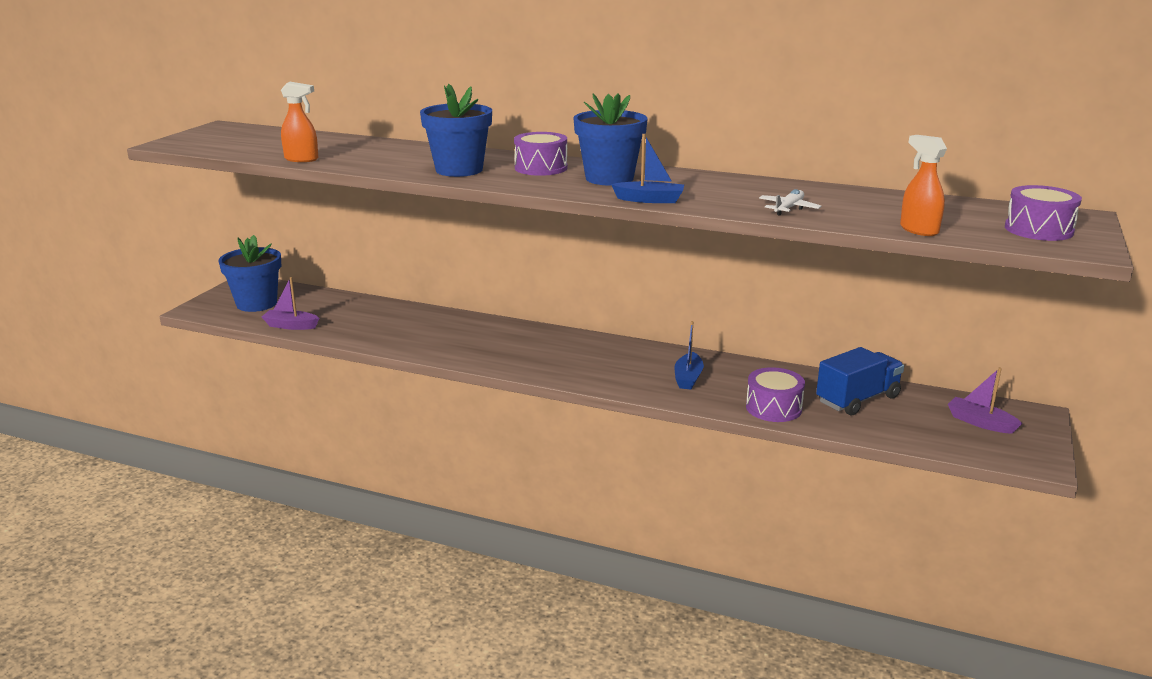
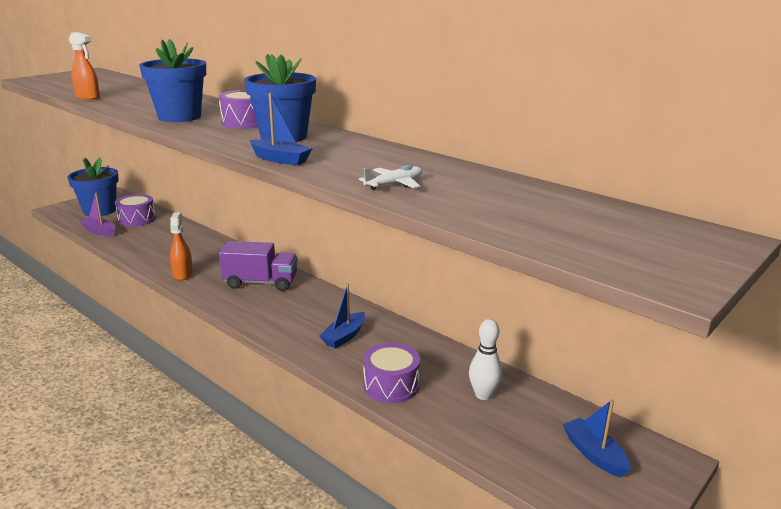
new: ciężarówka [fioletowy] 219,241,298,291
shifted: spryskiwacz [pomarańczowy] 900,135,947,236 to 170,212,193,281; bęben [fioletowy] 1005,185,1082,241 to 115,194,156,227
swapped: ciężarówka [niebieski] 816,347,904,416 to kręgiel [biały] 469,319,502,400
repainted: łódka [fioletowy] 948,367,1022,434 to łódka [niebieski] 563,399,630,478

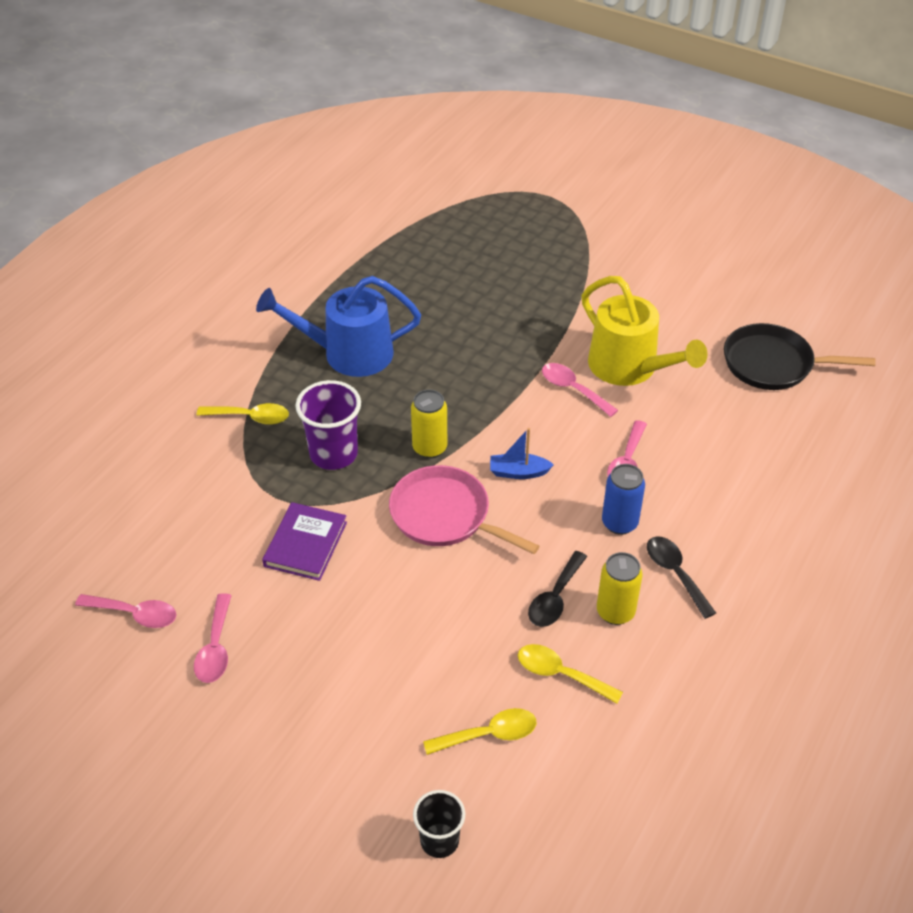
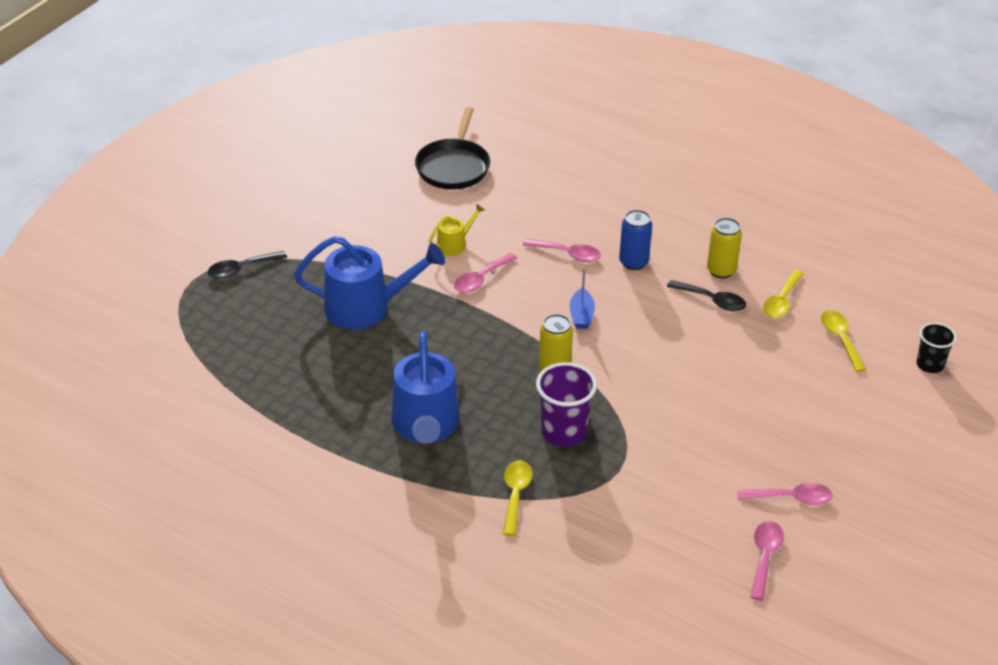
gone: książka [fioletowy] 262,502,347,581; patelnia [różowy] 389,465,540,554
new: konewka [niebieski] 294,236,445,330
shifted: łyżka [czarny] 647,536,716,619 to 207,251,287,279
scaled: konewka [żółty] 582,276,708,386 = 429,204,485,256 x0.48

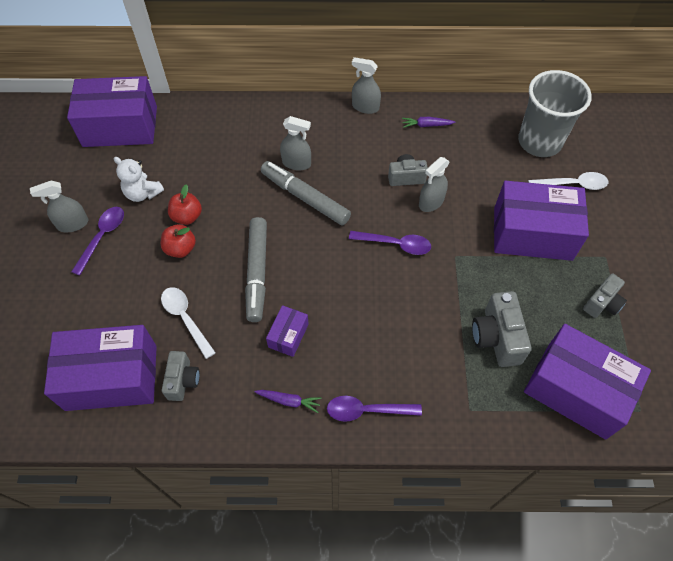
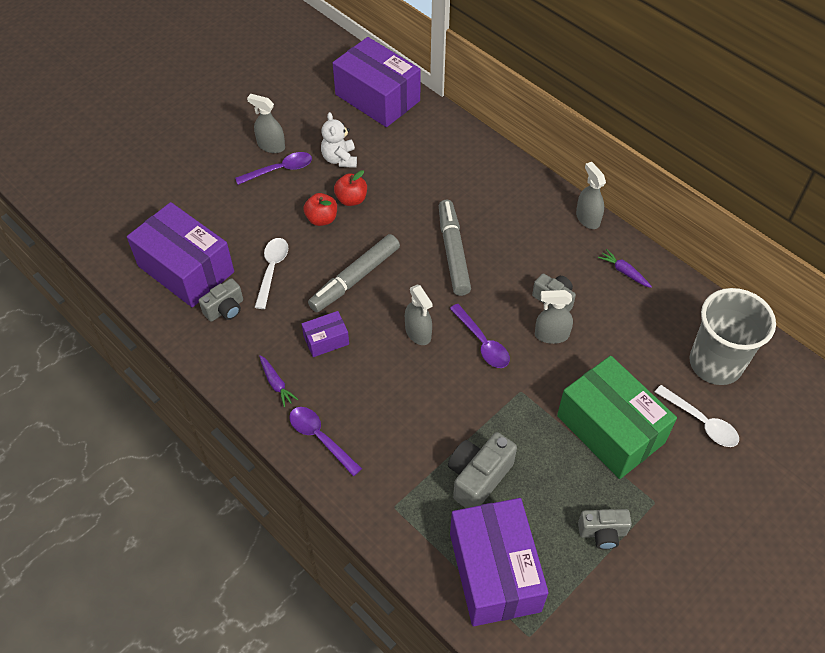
shifted: spryskiwacz [szary] 280,116,311,170 to 405,285,433,345
repainted: pudełko [fioletowy] 494,181,589,261 to pudełko [zielony] 557,356,677,479

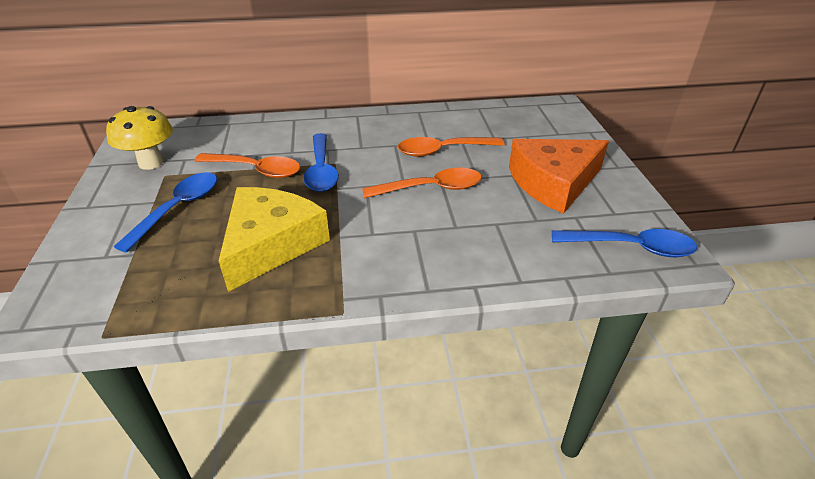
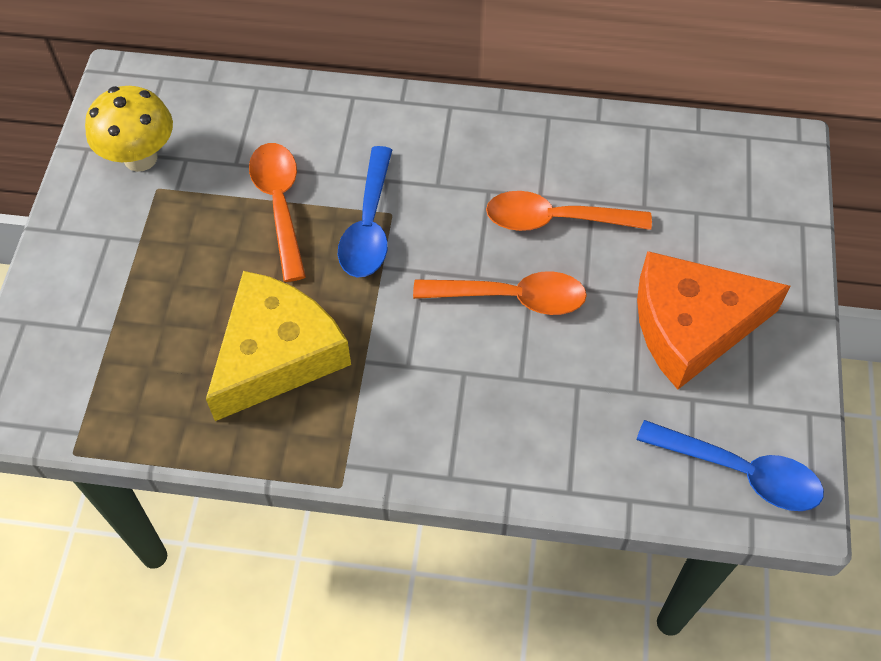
gone: łyżka [niebieski] 114,172,217,253
rotated: łyżka [pomarańczowy] 195,153,300,178 = 249,143,306,282 135 degrees counterclockwise

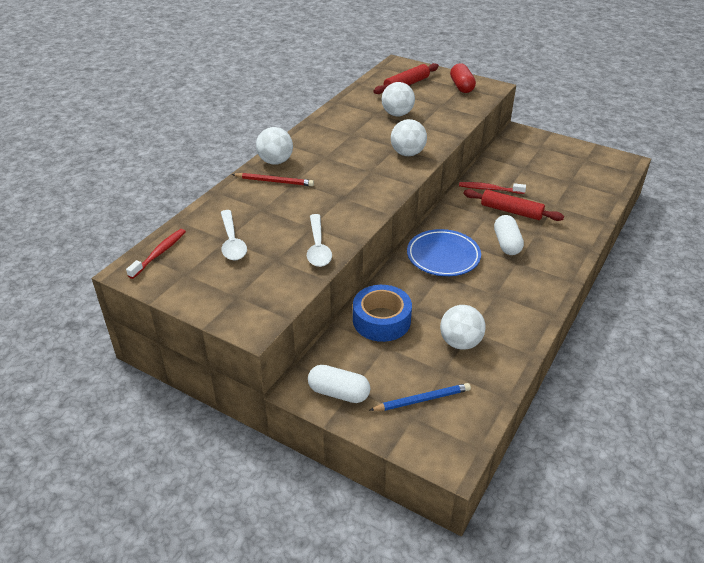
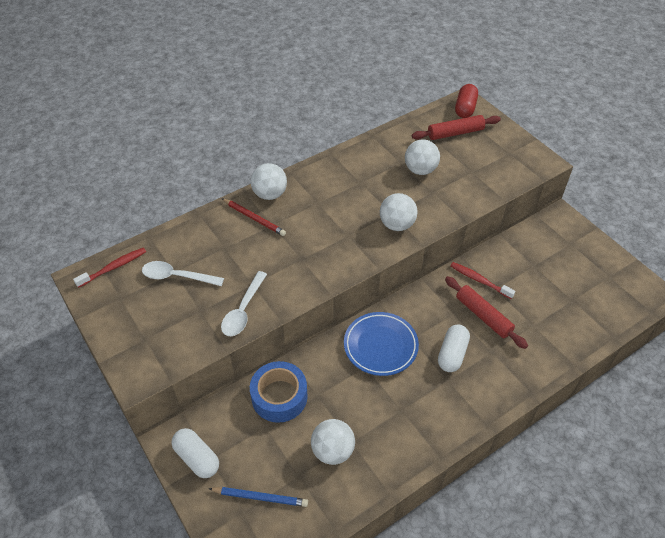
shifted: kapsułka [czerwony] 450,63,476,93 to 455,84,478,118
rotated: łyżka [biały] 221,210,247,260 = 142,261,224,286 90 degrees clockwise

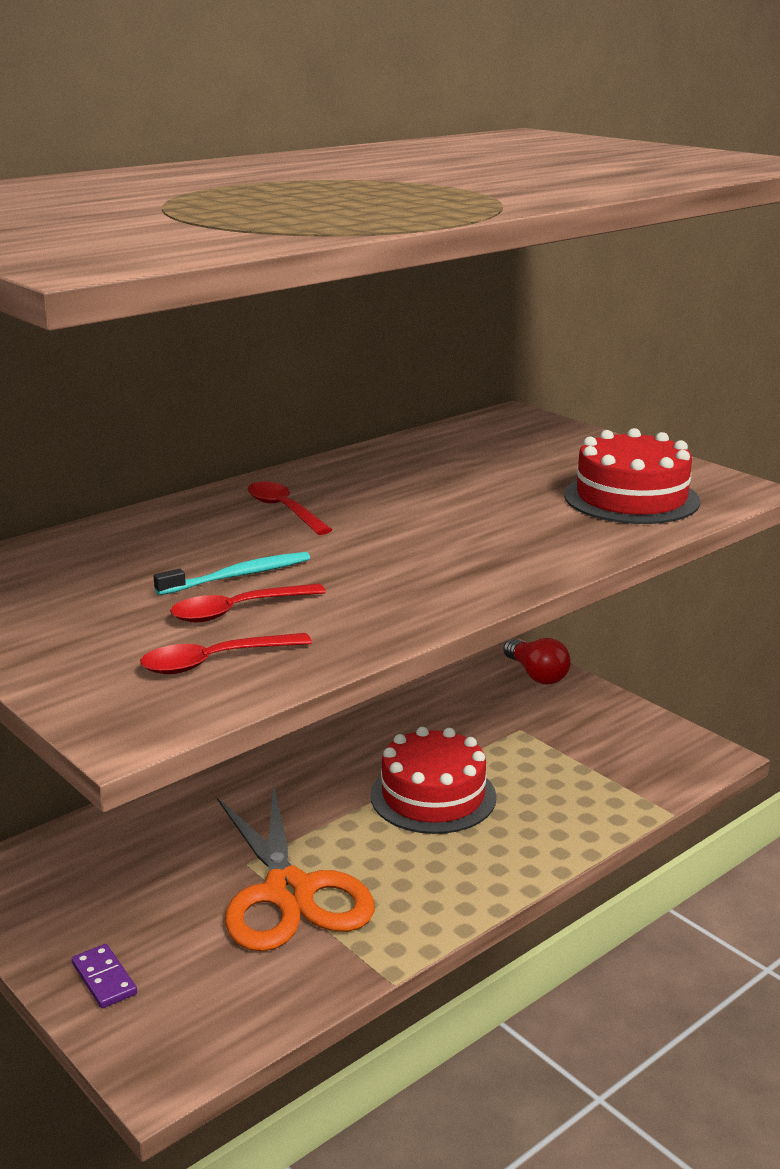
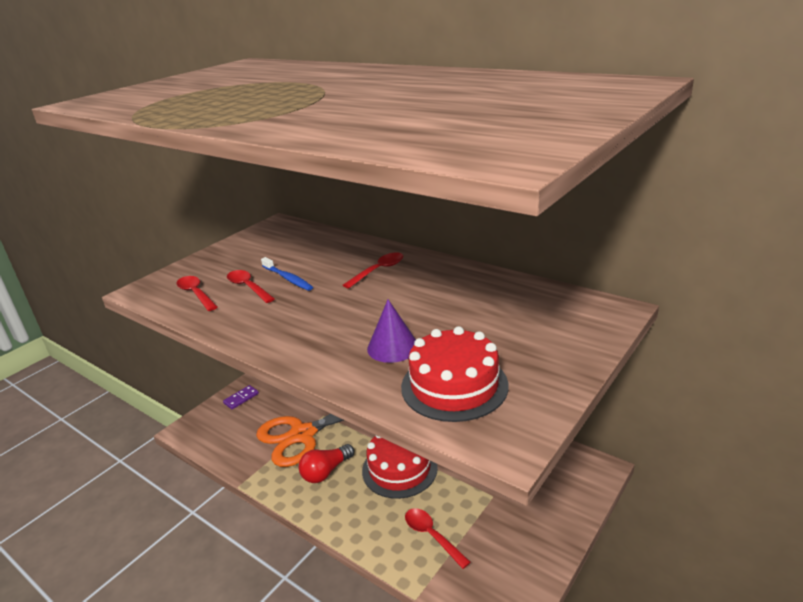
new: stożek [fioletowy] 367,299,416,363; łyżka [czerwony] 405,508,471,569
shifted: żarówka [czerwony] 503,638,571,685 to 299,444,354,483
repainted: szczoteczka do zębów [turkusowy] 154,552,310,595 to szczoteczka do zębów [niebieski] 261,257,313,291

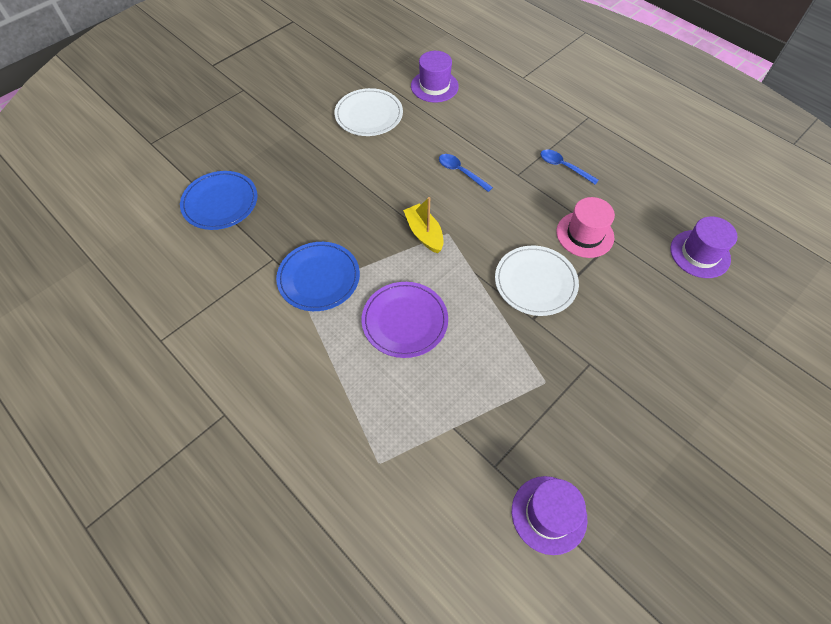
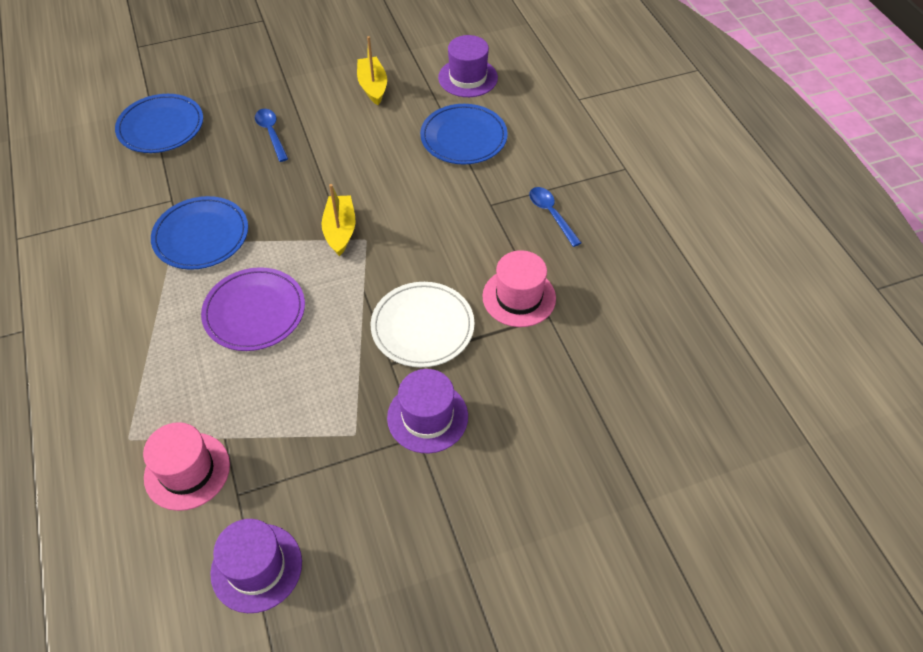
new: kapelusz [różowy] 143,422,230,511; talerz [niebieski] 420,104,508,165
shifted: łyżka [niebieski] 439,154,493,192 to 255,109,288,162; kapelusz [fioletowy] 670,216,738,278 to 387,369,468,453
swapped: talerz [biały] 334,88,403,136 to łódka [żółty] 357,36,387,105

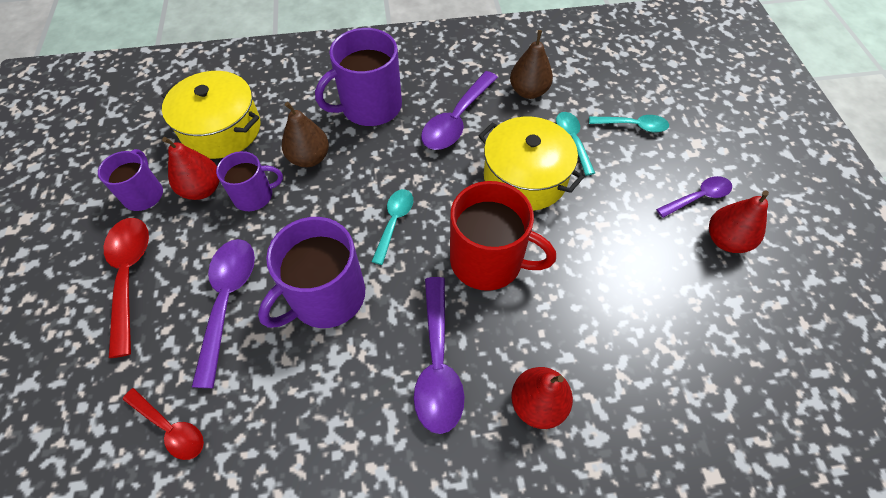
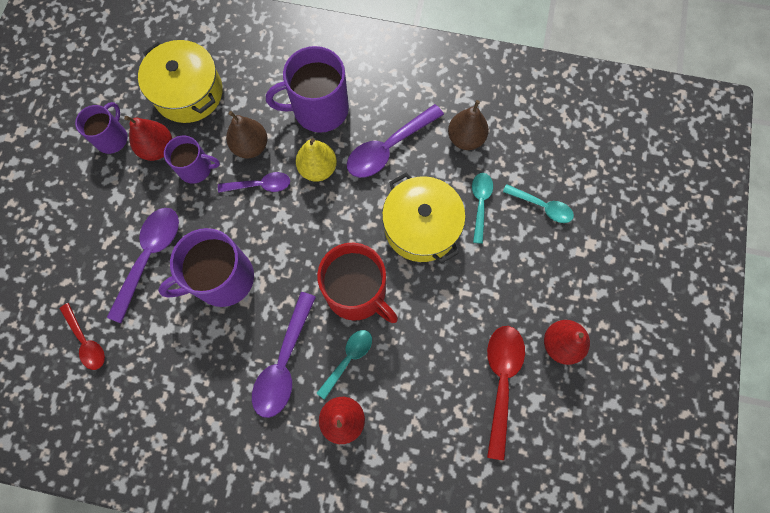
new: gruszka [żółty] 296,138,337,182
shifted: łyżka [czerwony] 104,218,149,358 to 487,326,525,460; łyżka [turkusowy] 371,189,413,265 to 317,330,372,400; łyżka [fioletowy] 656,176,732,218 to 218,172,290,193

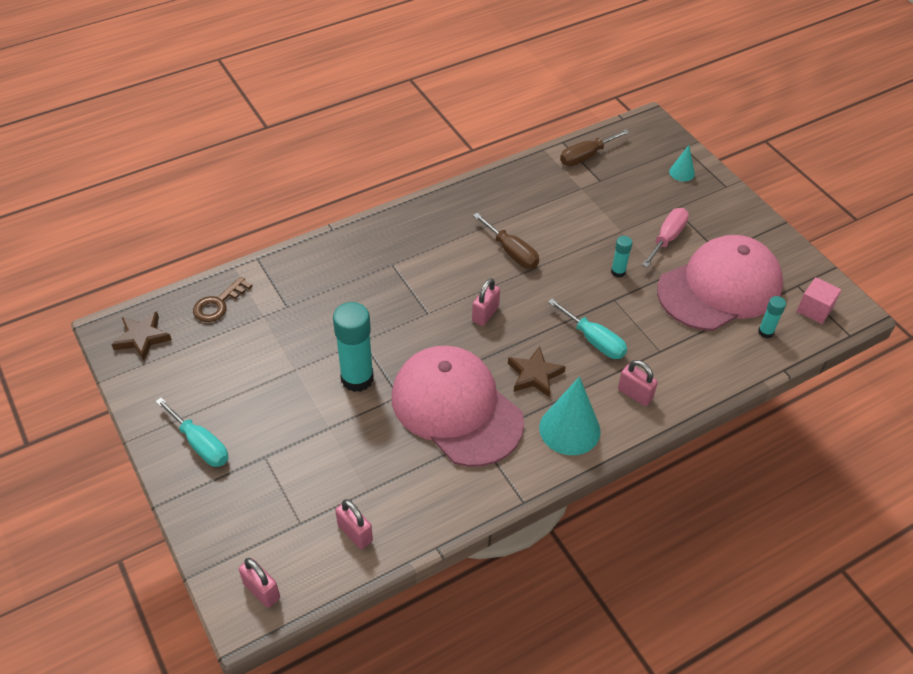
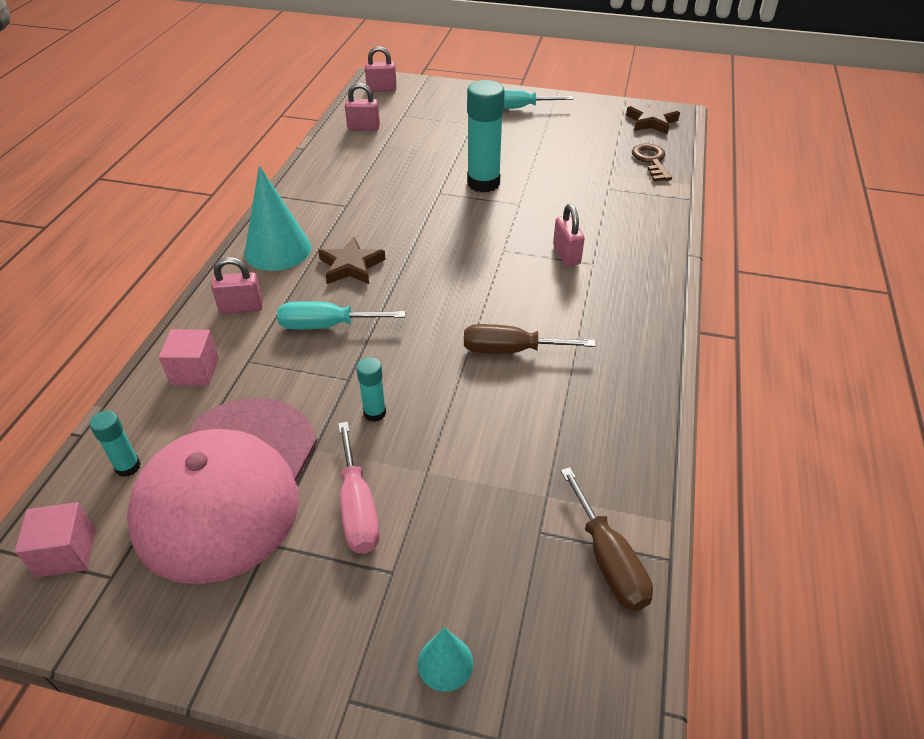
gone: czapka [różowy] 392,346,524,467
new: sześcian [różowy] 159,329,219,386
shifted: kłódka [różowy] 472,278,500,326 to 553,204,585,266
rotated: śrubokręt [brązowy] 560,129,630,166 = 561,467,653,611 150 degrees clockwise

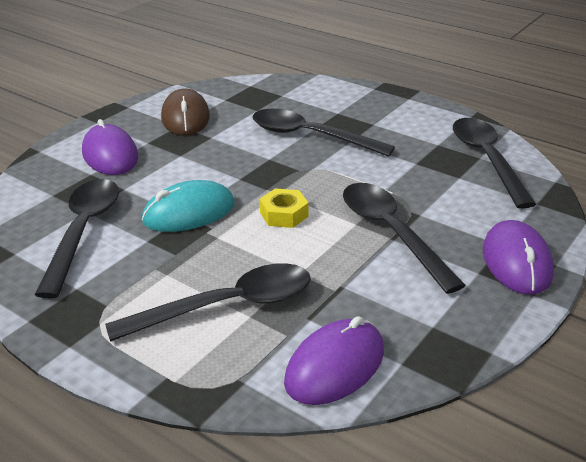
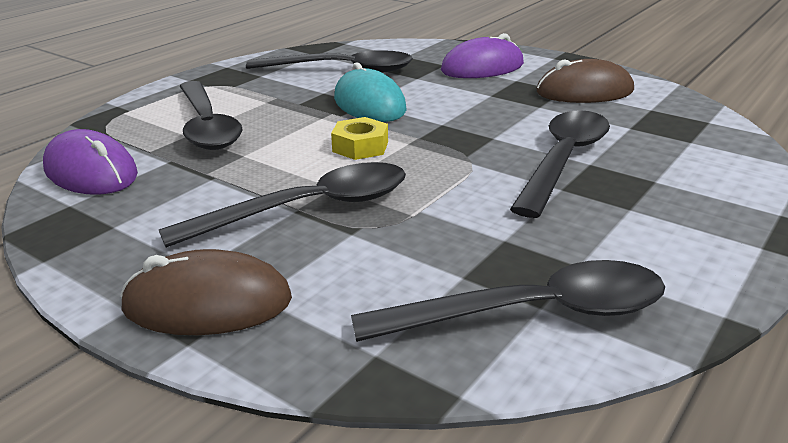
repainted: myszka [fioletowy] 483,220,554,295 to myszka [brązowy] 120,249,292,335

